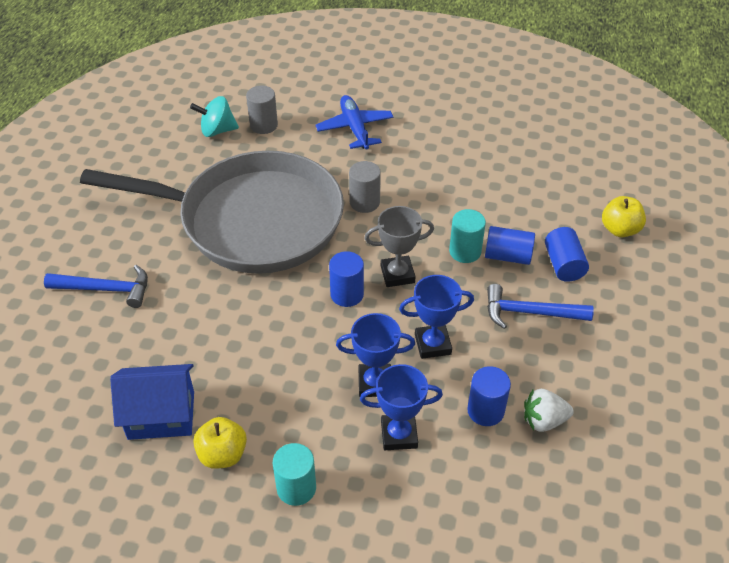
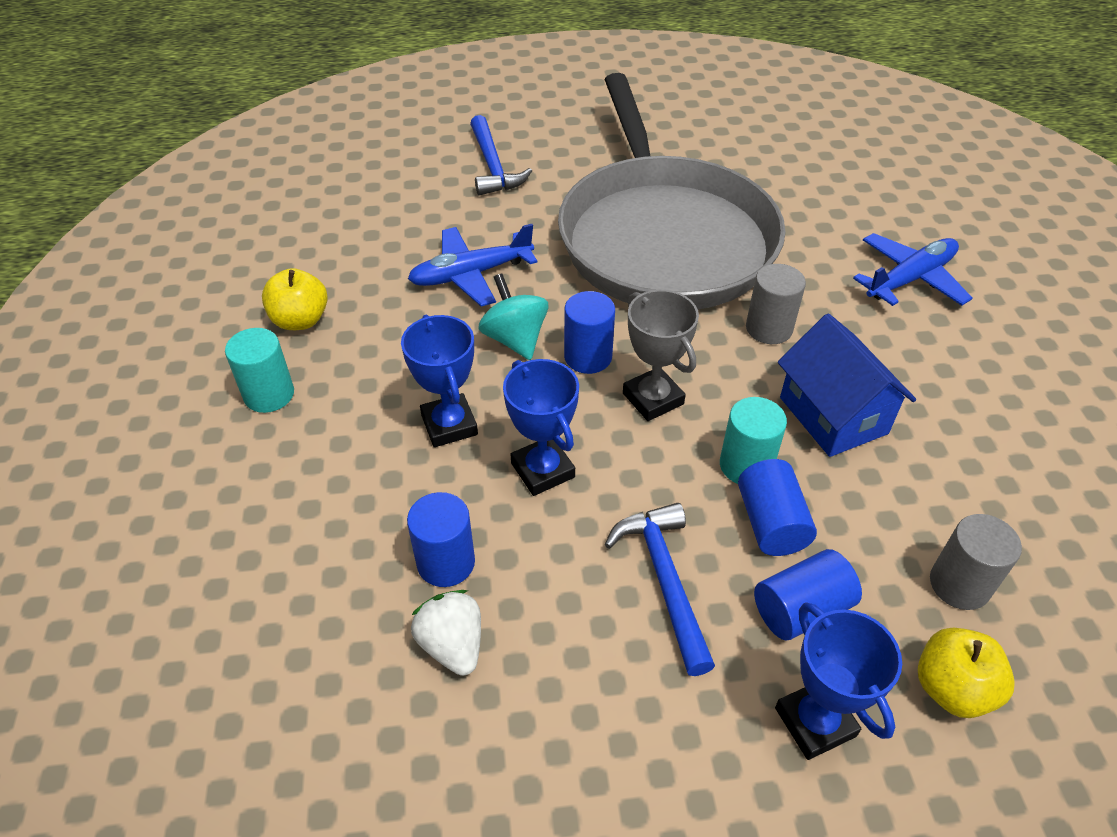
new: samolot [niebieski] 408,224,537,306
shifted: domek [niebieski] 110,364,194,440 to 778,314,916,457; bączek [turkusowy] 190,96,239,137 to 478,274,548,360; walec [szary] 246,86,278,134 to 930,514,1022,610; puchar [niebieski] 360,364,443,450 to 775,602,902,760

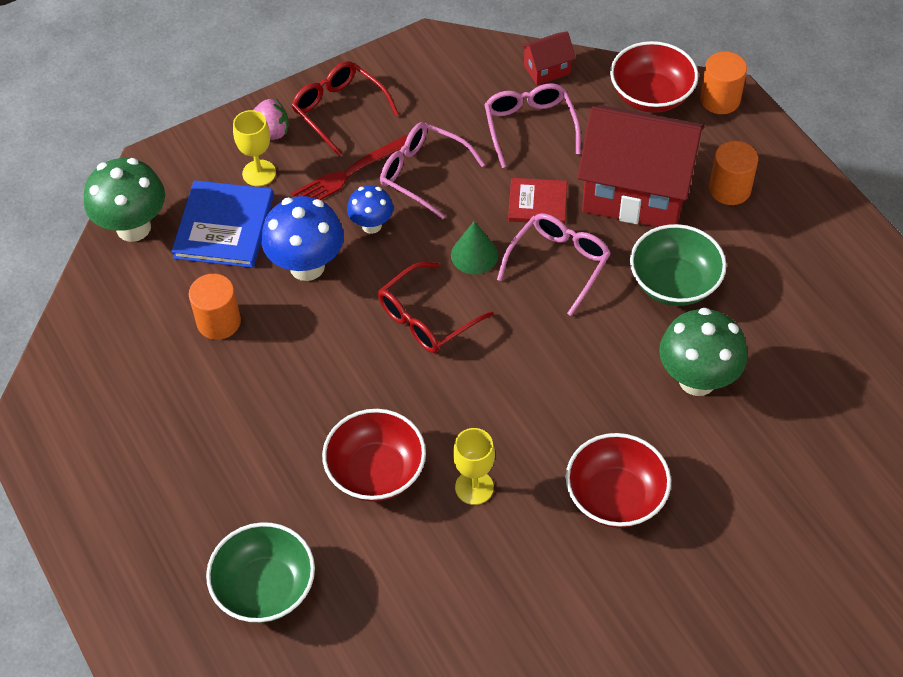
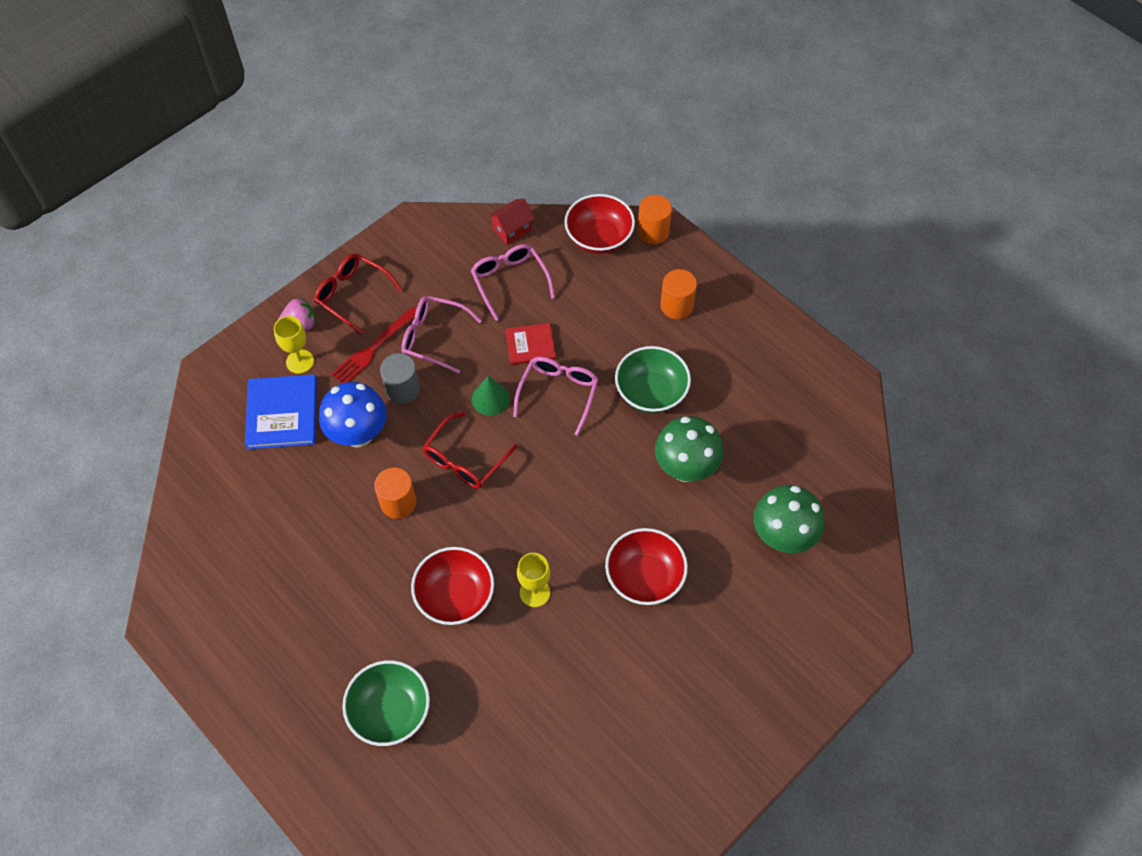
gone: domek [czerwony] 577,105,705,227
shifted: grzyb [zielony] 84,158,165,242 to 753,485,824,553; walec [pomarańczowy] 189,274,241,340 to 374,468,416,519
swapped: grzyb [niebieski] 347,186,393,234 to walec [szary] 380,353,420,404

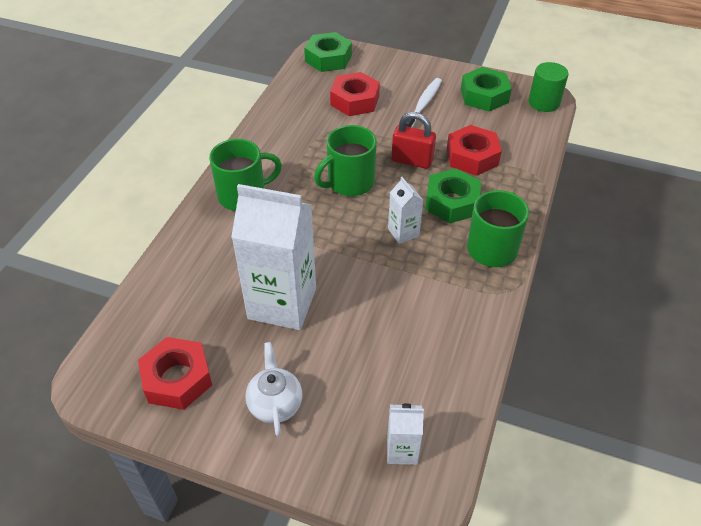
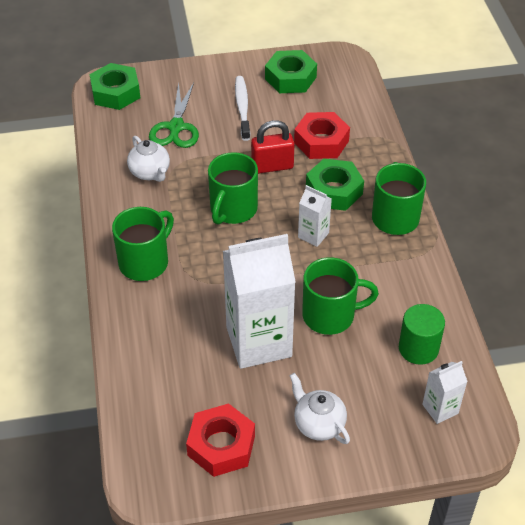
new: imbryk [biały] 127,136,170,182; kubek [zielony] 302,257,379,335
shifted: walec [zielony] 528,62,568,112 to 399,304,445,365
swapped: nakrętka [czerwony] 330,72,380,116 to nożyczki [zielony] 149,82,199,148

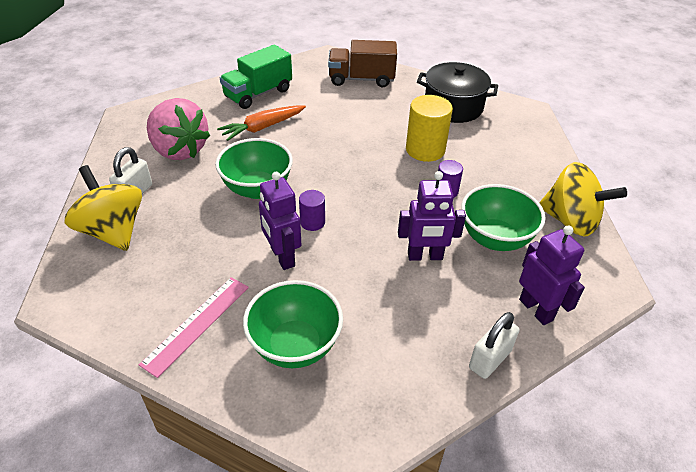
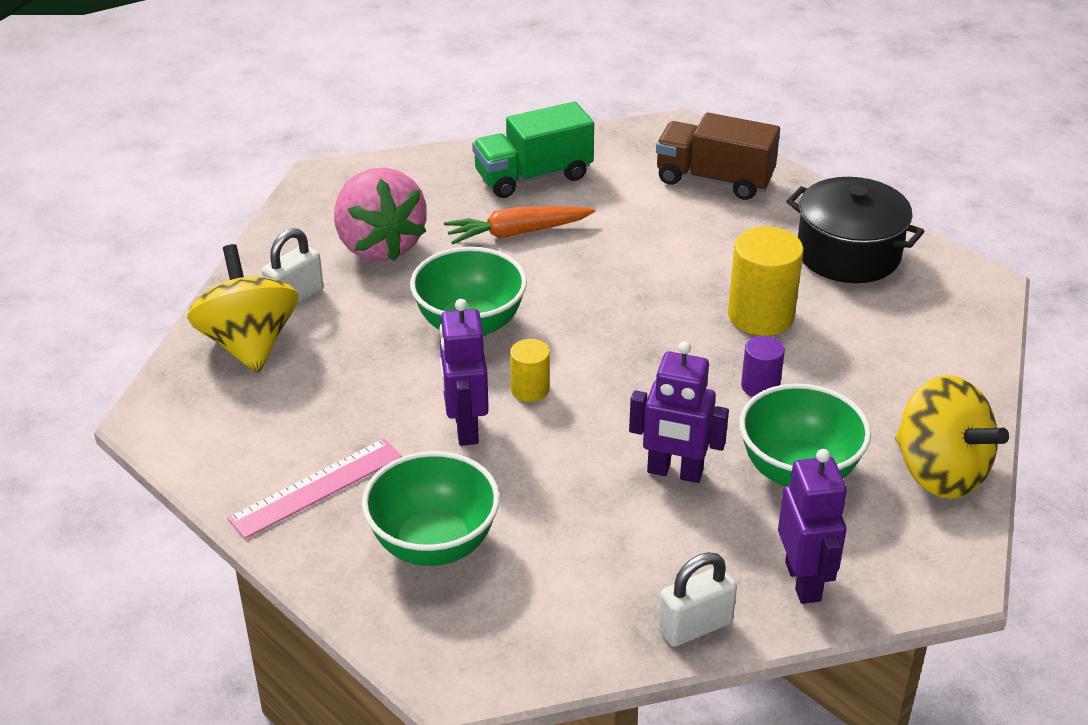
repainted: walec [fioletowy] 299,190,325,231 to walec [żółty] 510,339,550,402

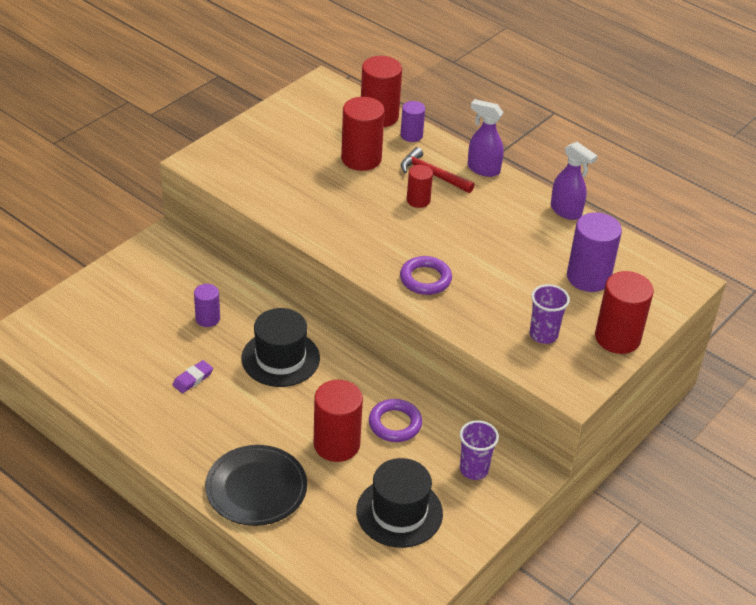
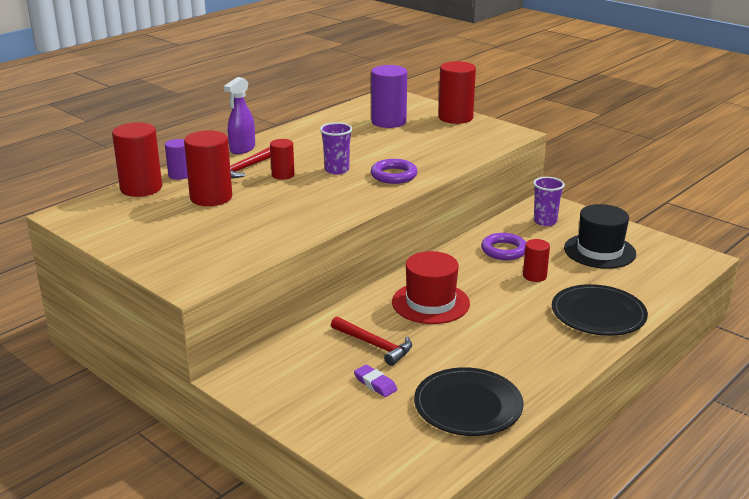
gone: spryskiwacz [fioletowy] 551,142,597,220
new: talerz [czarny] 414,367,524,436
shifted: gumka do mazania [fioletowy] 172,360,213,393 to 354,364,398,397; szklanka [fioletowy] 530,284,570,344 to 320,122,353,175
swapped: walec [fioletowy] 194,284,220,327 to młotek [czerwony] 331,317,412,366
repainted: kapelusz [czarny] 241,308,320,387 to kapelusz [czerwony] 392,251,470,324
scaled: walec [czerwony] 313,380,363,462 = 523,239,550,282 x0.57

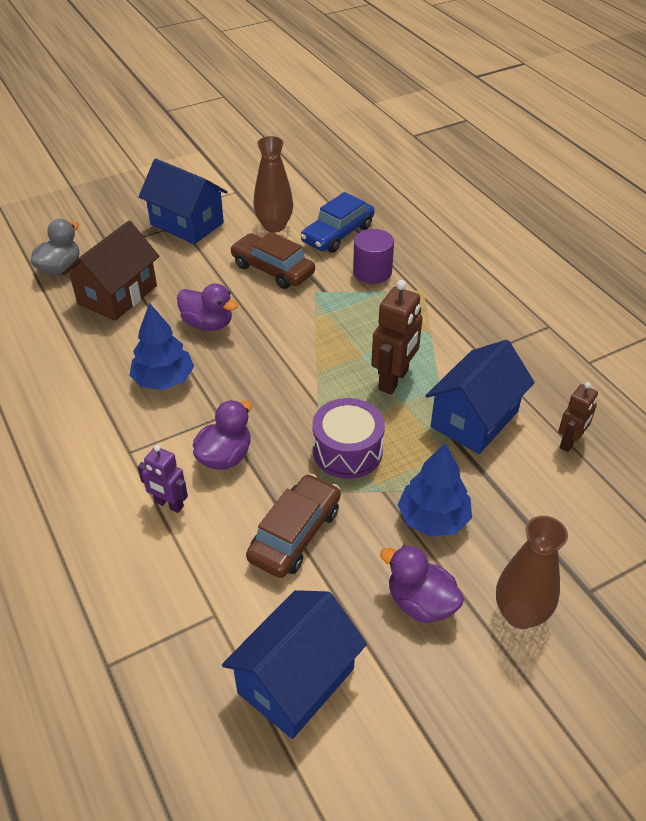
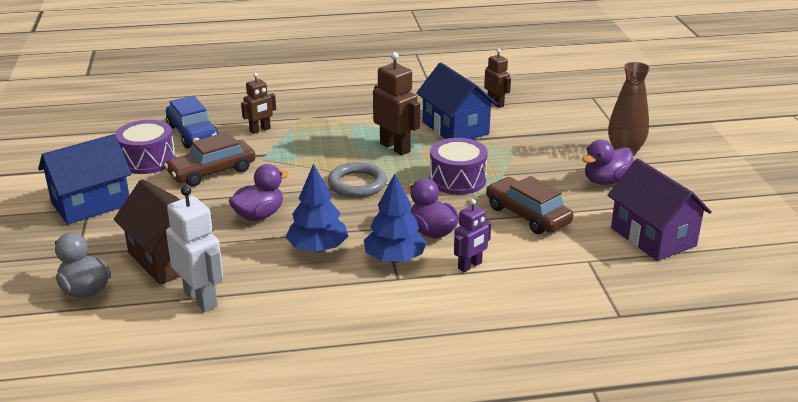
new: robot [biały] 166,186,223,312; pierścień [szary] 328,162,387,198
shifted: drzewko [niebieski] 398,443,472,537 to 364,173,427,263
swapped: wazon [brązowy] 253,136,293,233 to bęben [fioletowy] 115,120,176,174; walec [fioletowy] 353,229,394,284 to robot [brązowy] 241,73,276,134
repainted: domek [niebieski] 222,590,367,739 to domek [fioletowy] 607,159,712,261

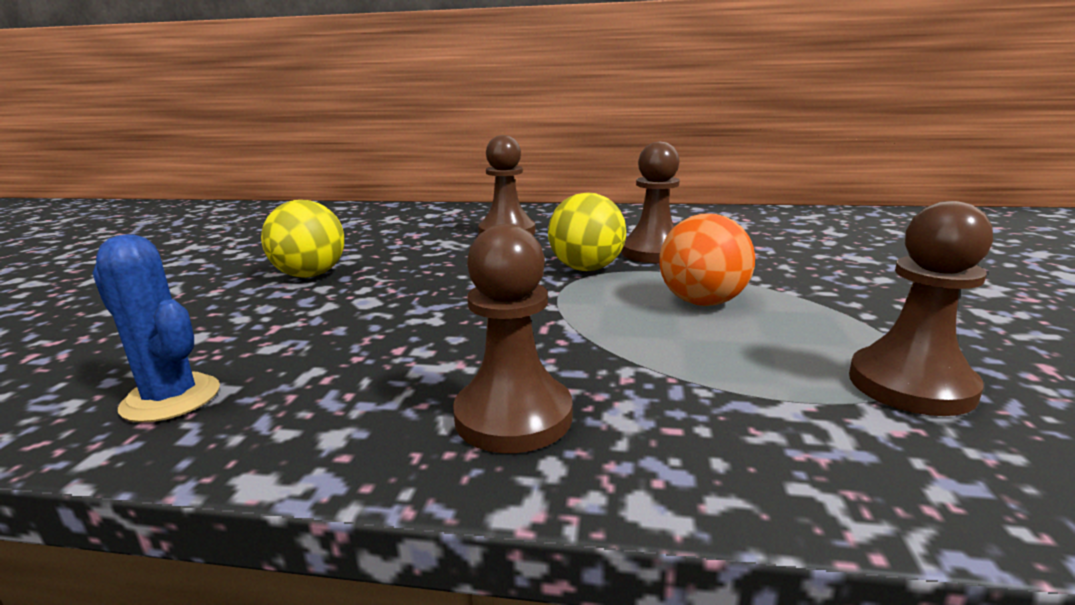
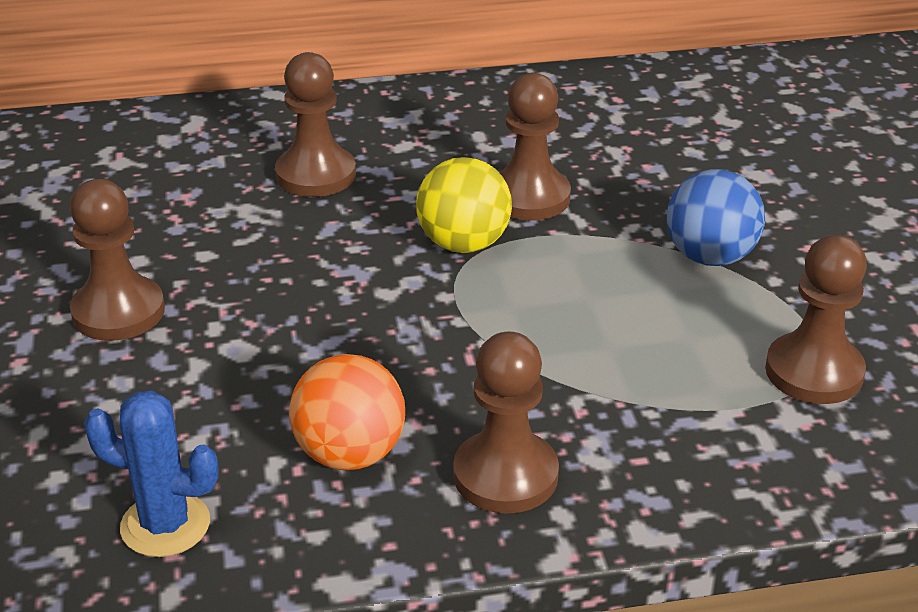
new: piłka [niebieski] 667,169,765,266
shifted: piłka [pomarańczowy] 659,214,755,306 to 289,354,405,470
swapped: piłka [żółty] 261,200,344,278 to pionek [brązowy] 70,179,165,341

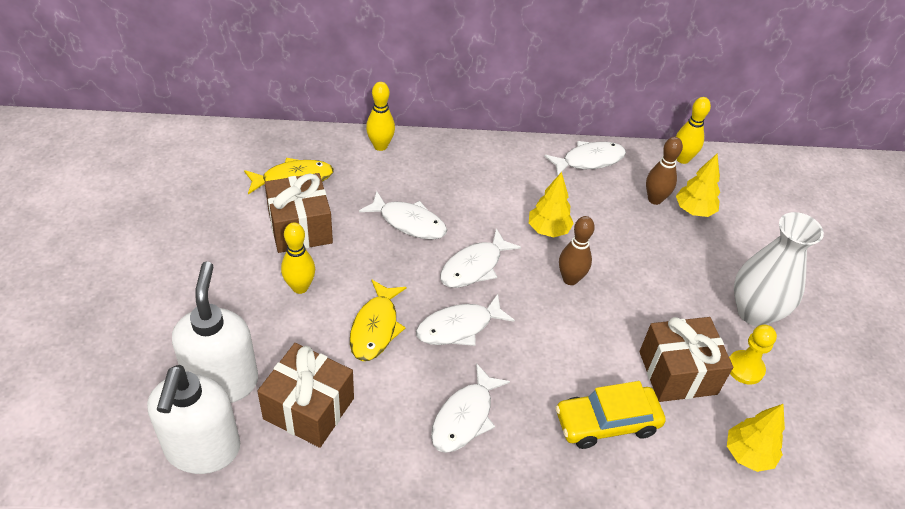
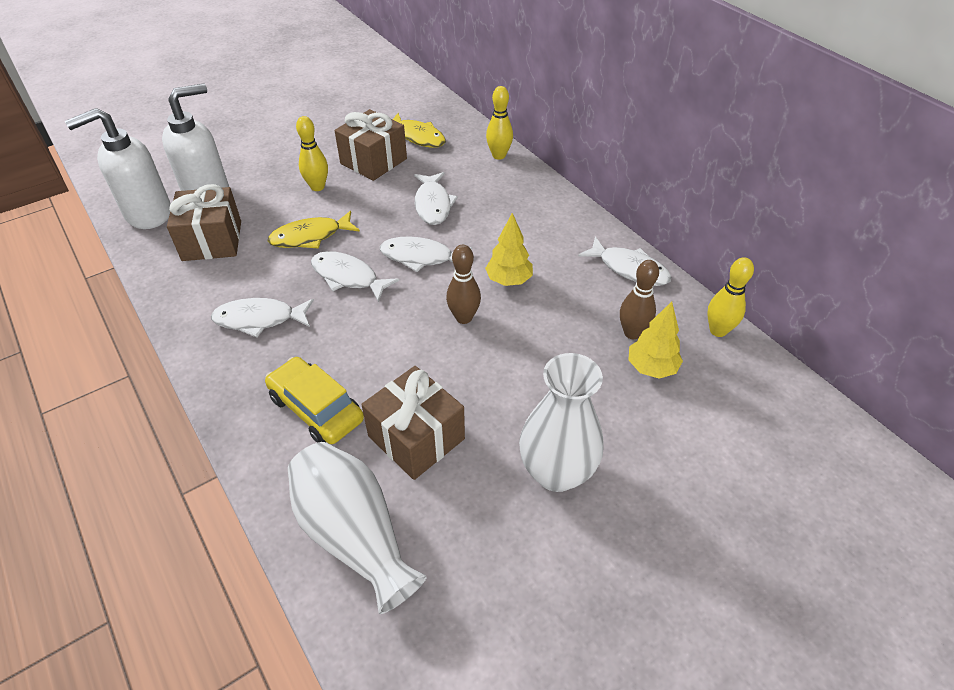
gone: pionek [żółty] 729,325,777,384
swapped: drzewko [żółty] 727,404,785,472 to wazon [biały] 288,442,427,614

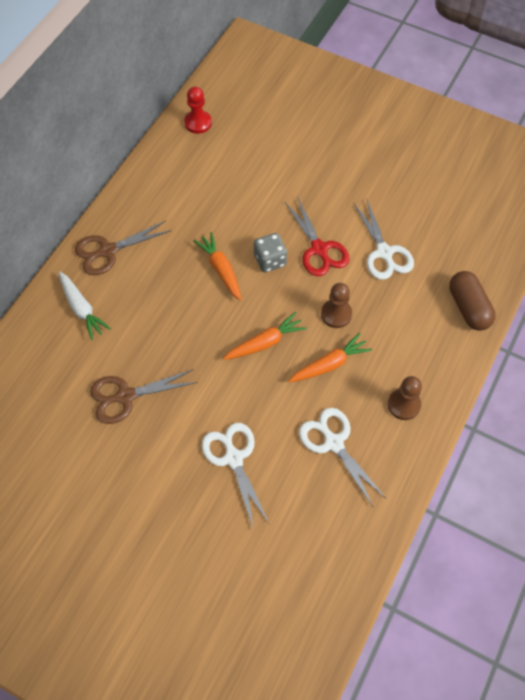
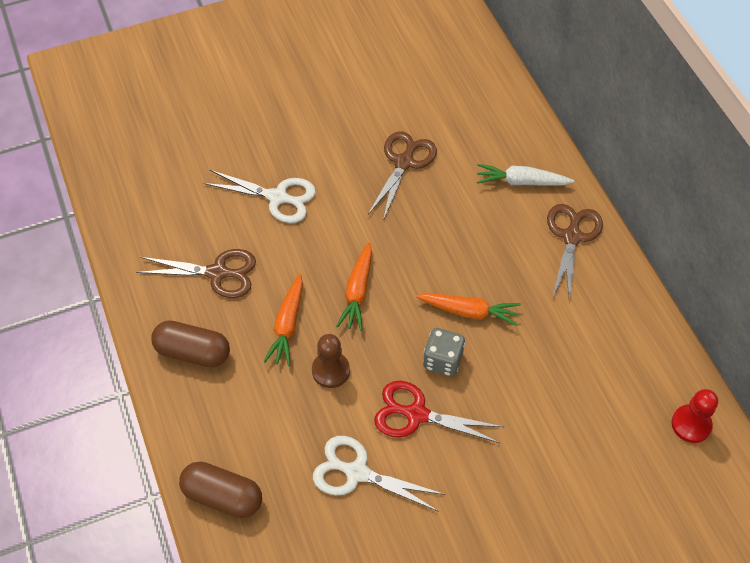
swapped: pionek [brązowy] 388,376,422,420 to kapsułka [brązowy] 151,320,230,367
repainted: nożyczki [biały] 299,408,387,508 to nożyczki [brązowy] 137,249,256,298

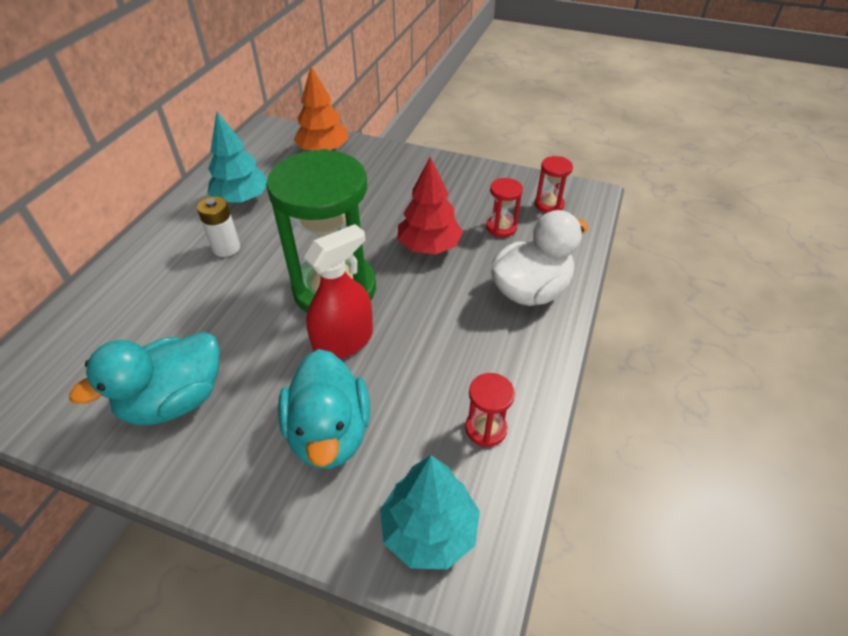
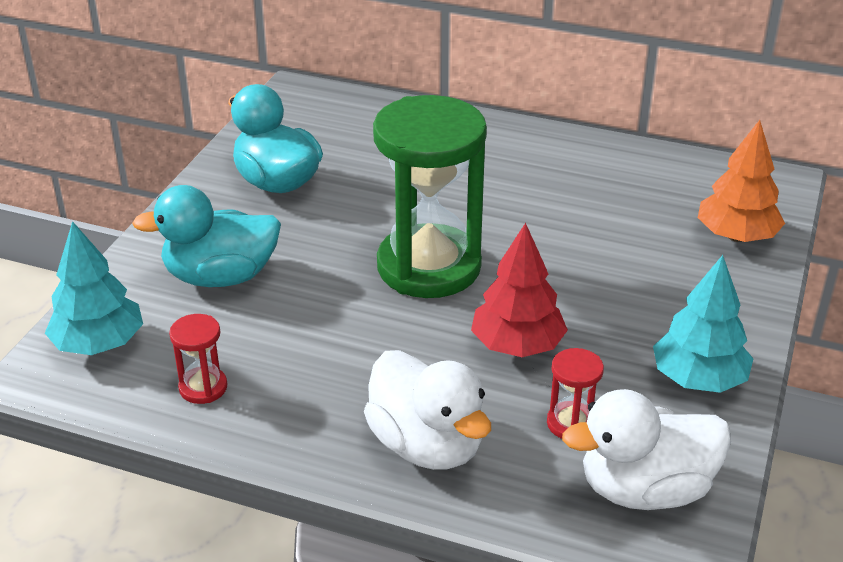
gone: bateria [biały] 197,196,240,257; spryskiwacz [czerwony] 304,224,373,359
shifted: drzewko [turkusowy] 207,111,267,203 to 653,255,753,393
swapped: klepsydra [czerwony] 535,156,573,213 to kaczka [biały] 562,389,731,510

